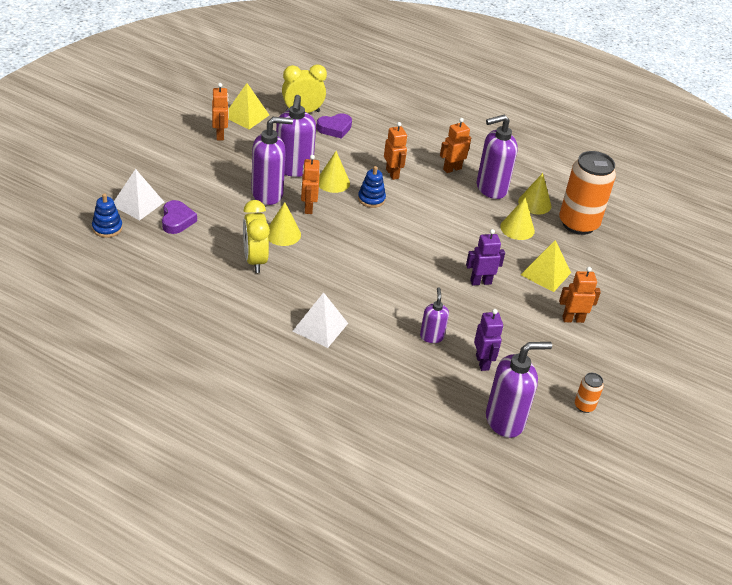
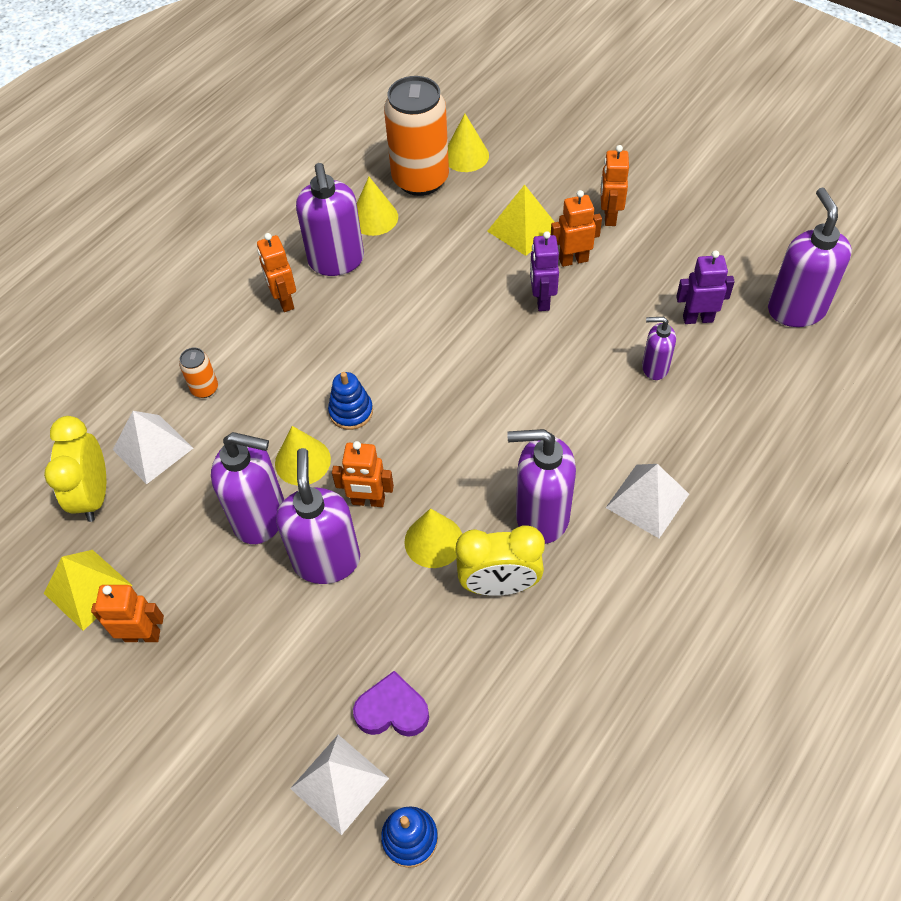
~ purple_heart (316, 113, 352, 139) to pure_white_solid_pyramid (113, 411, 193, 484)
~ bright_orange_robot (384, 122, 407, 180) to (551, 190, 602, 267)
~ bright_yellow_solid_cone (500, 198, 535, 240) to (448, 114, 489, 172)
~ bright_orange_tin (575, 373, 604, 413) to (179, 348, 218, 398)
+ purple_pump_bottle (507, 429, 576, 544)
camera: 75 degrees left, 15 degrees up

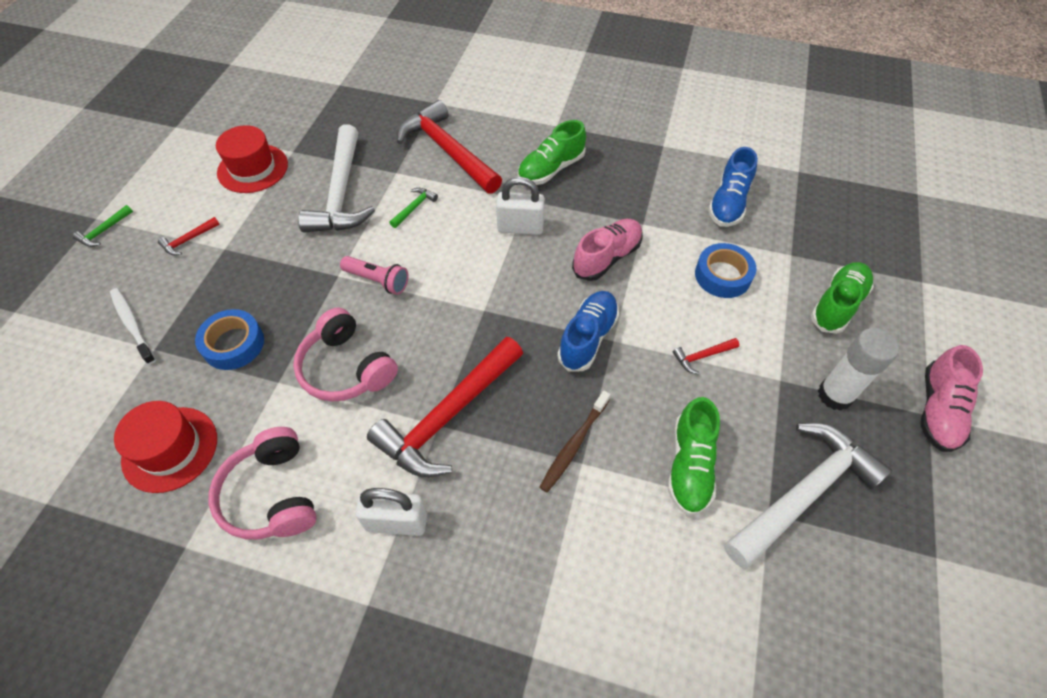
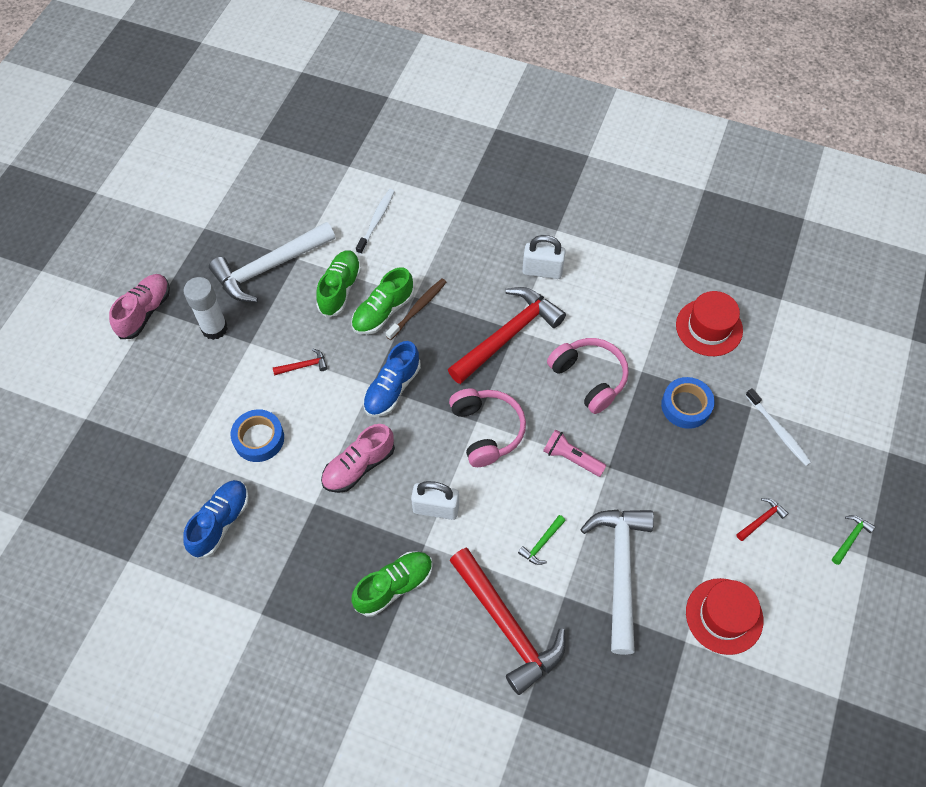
~ rose-pink_headset (209, 427, 317, 540) to (449, 388, 526, 467)
~ emerald_shoe (811, 262, 874, 334) to (351, 267, 414, 335)
+ pure_white_tooth_brush (356, 189, 395, 254)
camera: 175 degrees left, 5 degrees up

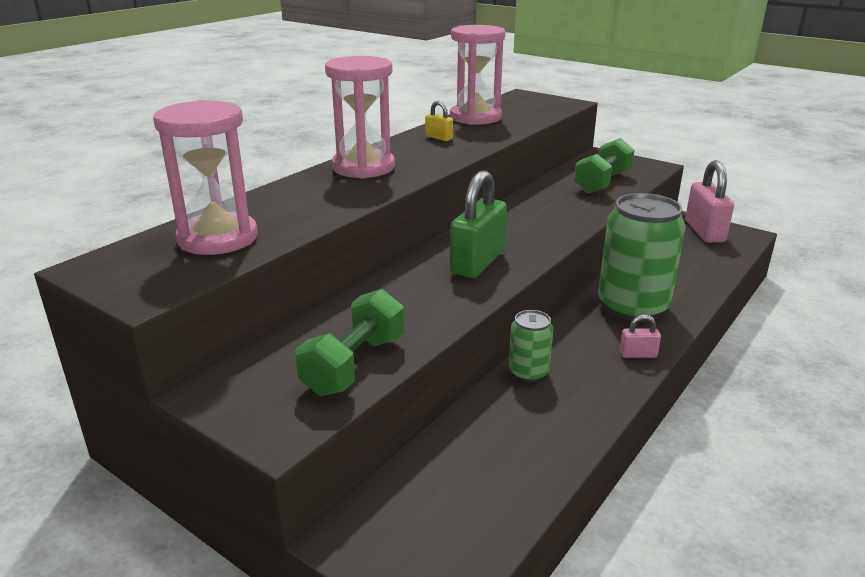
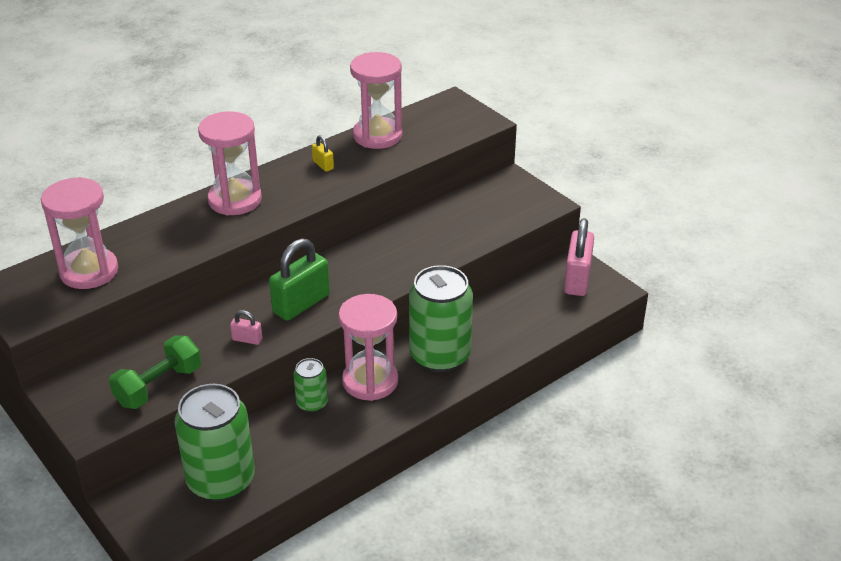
- emerald_hand_weight (574, 138, 634, 194)
~ rose-pink_padlock (620, 314, 661, 358) to (230, 310, 262, 345)
+ emerald_tin (174, 384, 255, 501)
+ rose-pink_sand_timer (338, 294, 398, 401)
camera: 15 degrees right, 10 degrees up

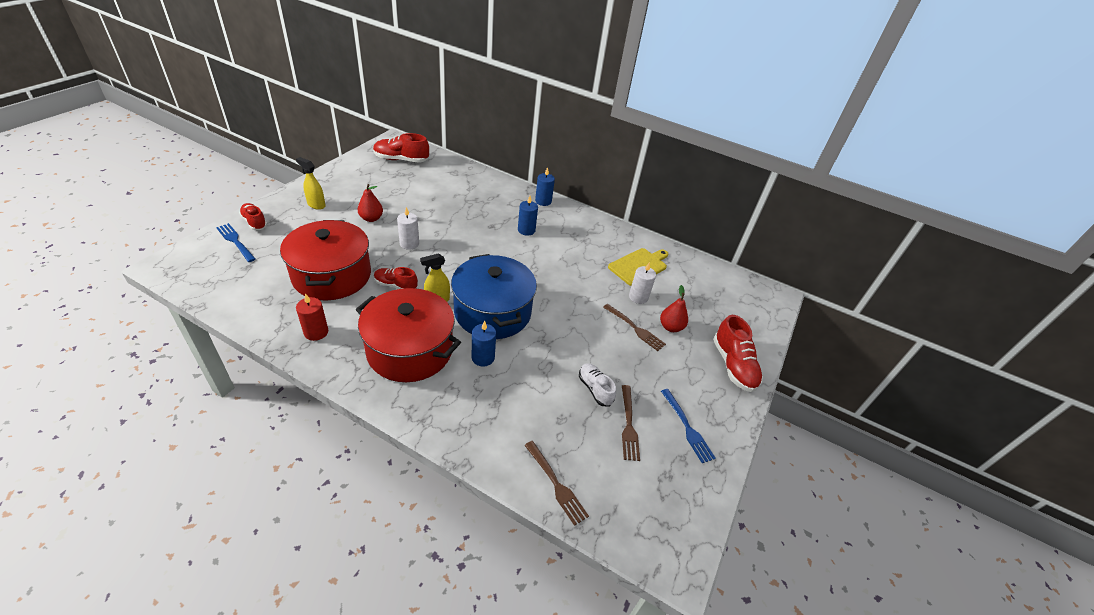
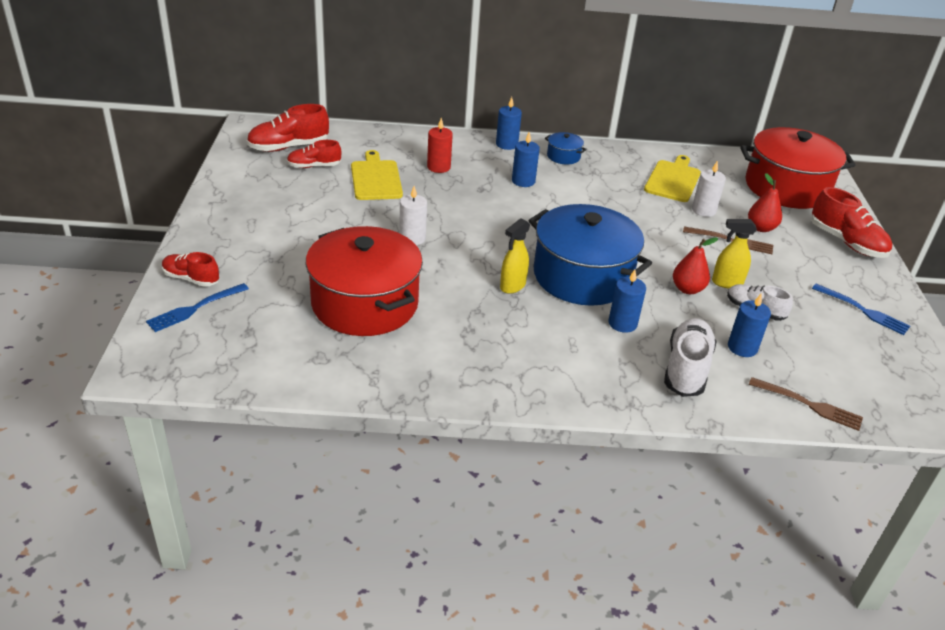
~ royal_blue_fork (216, 223, 256, 262) = (146, 283, 249, 332) 60 degrees counterclockwise
~ bright_yellow_spray_bottle (296, 157, 326, 210) to (712, 219, 757, 289)
~ scarlet_pillar_candle (296, 293, 328, 341) to (427, 118, 453, 173)
~ scarlet_pot (355, 288, 461, 382) to (740, 127, 855, 209)
~ scarlet_pear (358, 184, 383, 222) to (673, 237, 718, 294)
~ scarlet_shoe (374, 267, 418, 289) to (287, 140, 341, 168)
- brown_fork (622, 385, 640, 461)
+ bright_yellow_chopping_board (351, 150, 403, 200)
+ royal_blue_pot (545, 132, 587, 165)
+ pure_white_shoe (664, 318, 717, 397)
+ royal_blue_pillar_candle (728, 294, 771, 357)
camera: 25 degrees left, 5 degrees down

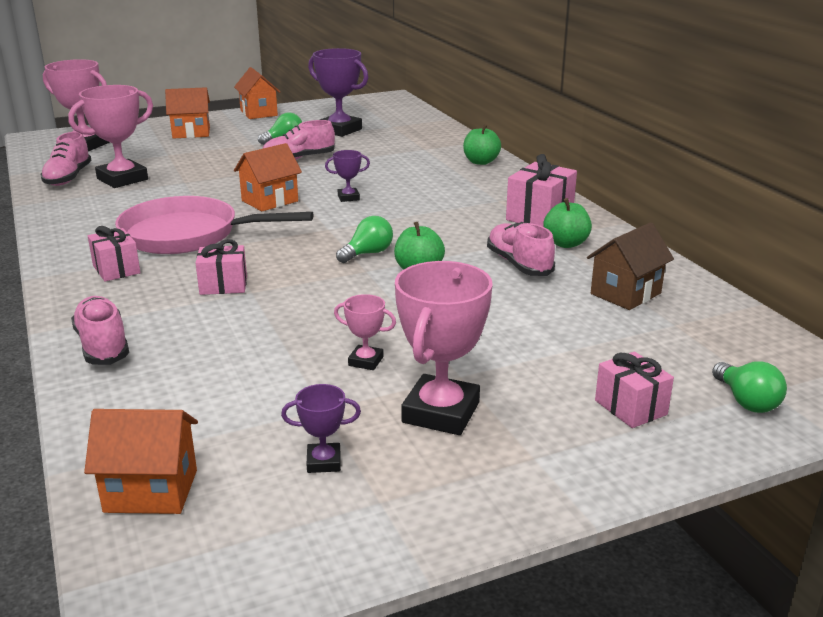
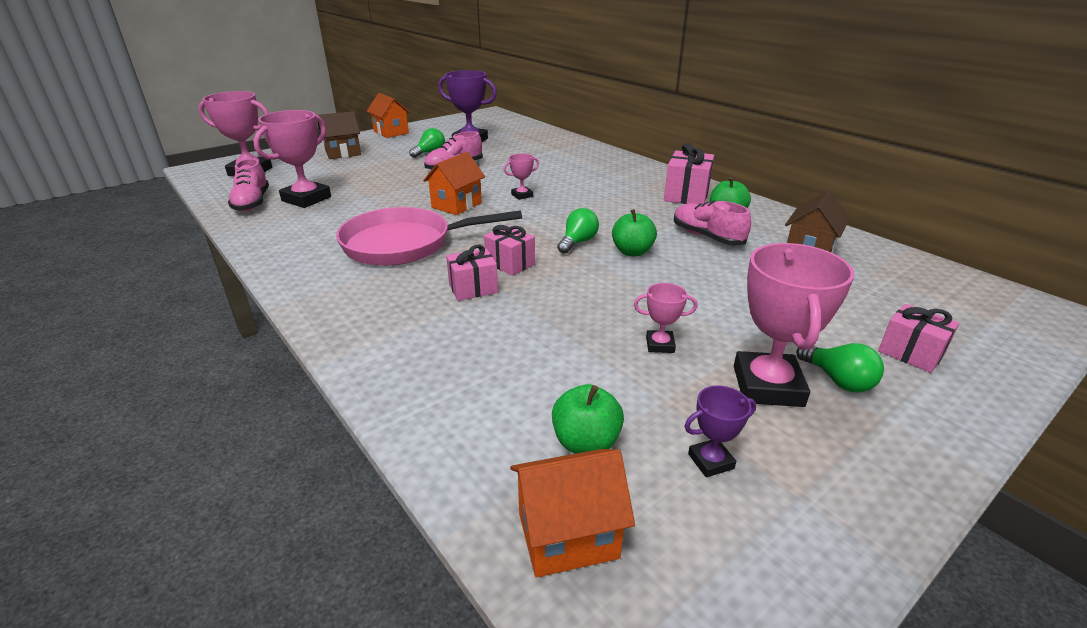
- rose-pink_shoe (71, 296, 129, 365)
~ rose-pink_gift (88, 226, 141, 282) to (484, 225, 535, 276)
~ bright_orange_house (165, 87, 210, 139) to brown_house (318, 111, 361, 159)
~ purple_prize_cup (325, 150, 370, 202) to rose-pink_prize_cup (504, 154, 539, 200)
~ emerald_toy_apple (463, 124, 501, 165) to (552, 384, 624, 454)
~ emerald_light_bulb (712, 361, 787, 413) to (796, 343, 884, 392)
camera: 15 degrees left, 5 degrees up

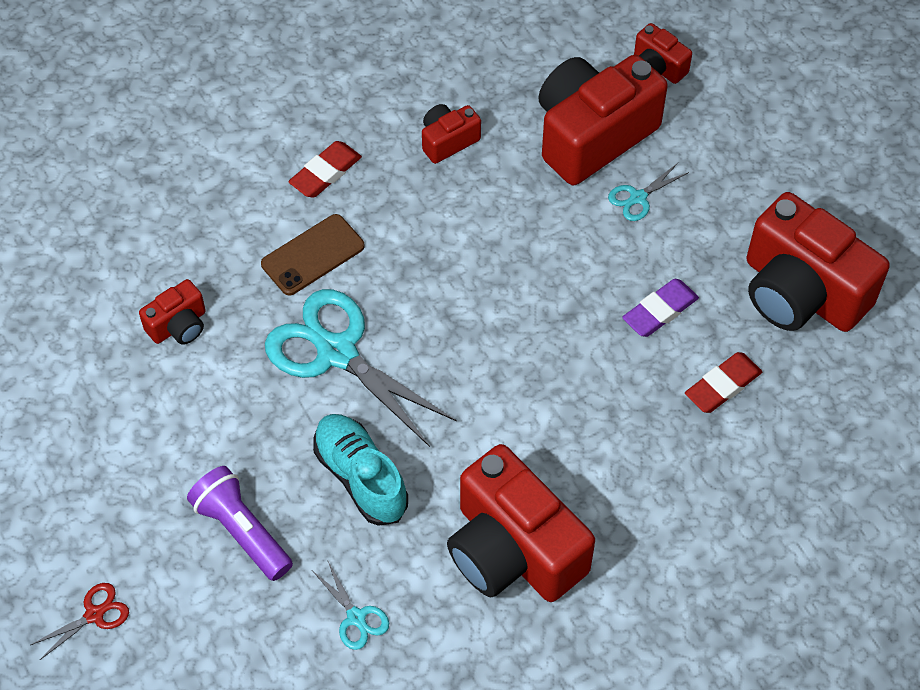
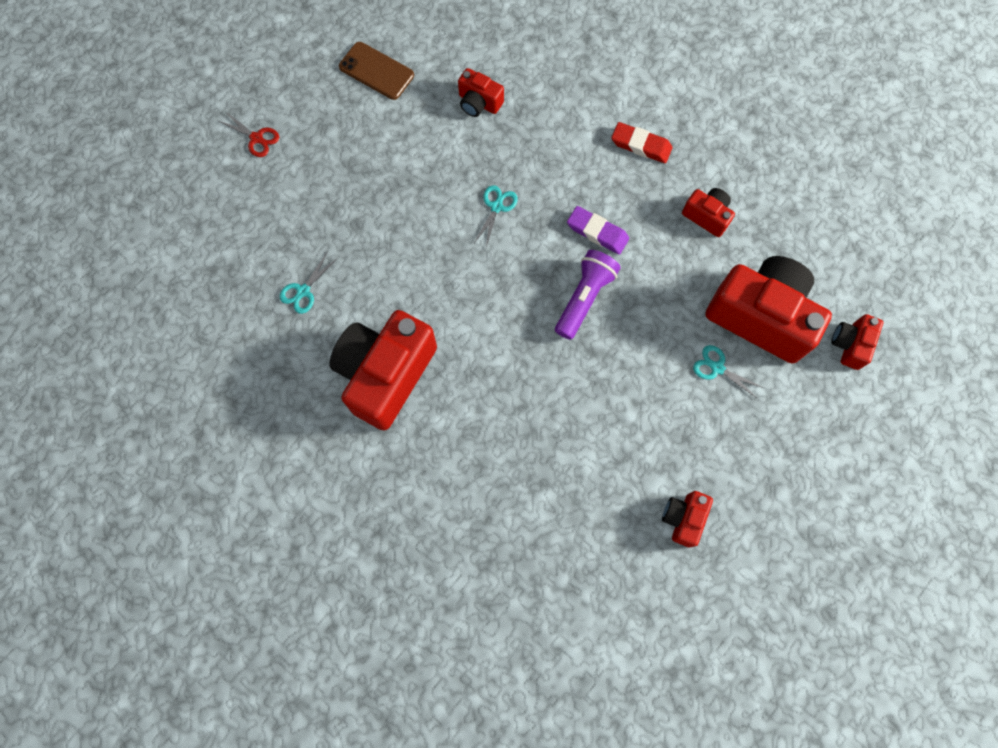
~ purple_flashlight (187, 466, 293, 581) to (555, 250, 621, 340)
~ brown_smartphone (261, 214, 365, 296) to (339, 42, 414, 100)
~ teal_pair_of_scissors (265, 289, 457, 447) = (474, 185, 518, 247) x0.44
- teal_shoe (313, 414, 408, 526)
~ purple_gum_eraser (622, 279, 699, 337) to (567, 206, 629, 255)
- scarlet_gum_eraser (685, 352, 762, 413)
~ scarlet_photo_camera (747, 192, 890, 332) = (662, 491, 713, 548) x0.47
camera: 70 degrees right, 15 degrees up

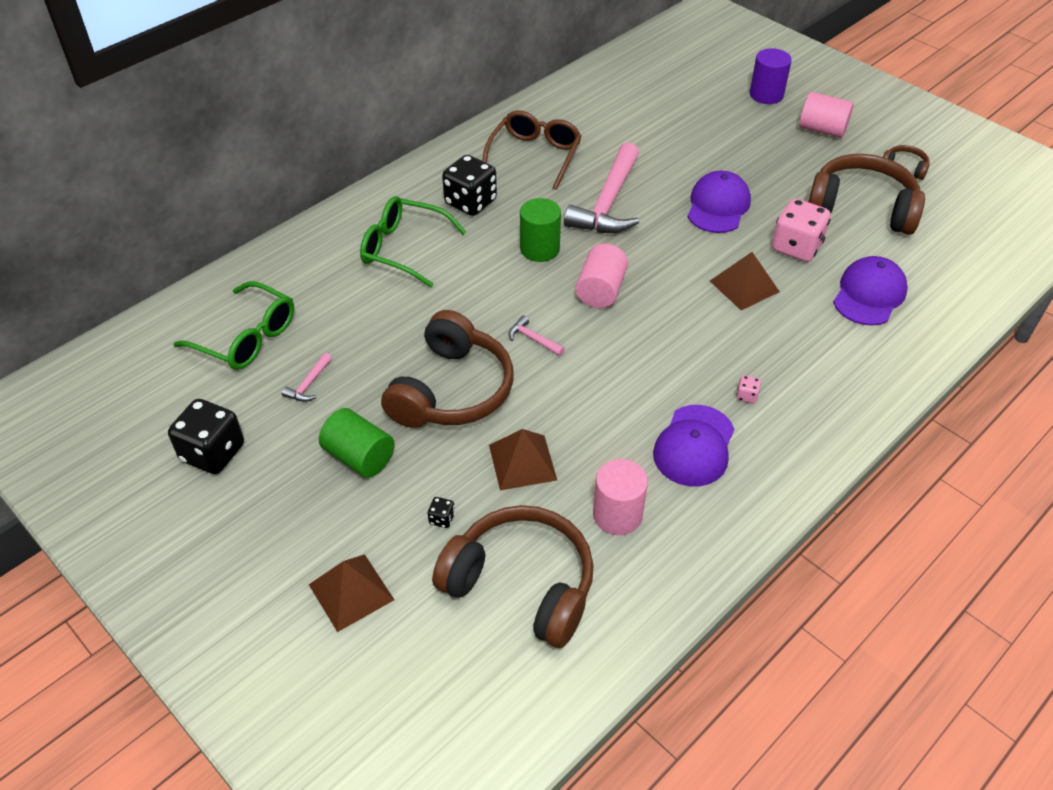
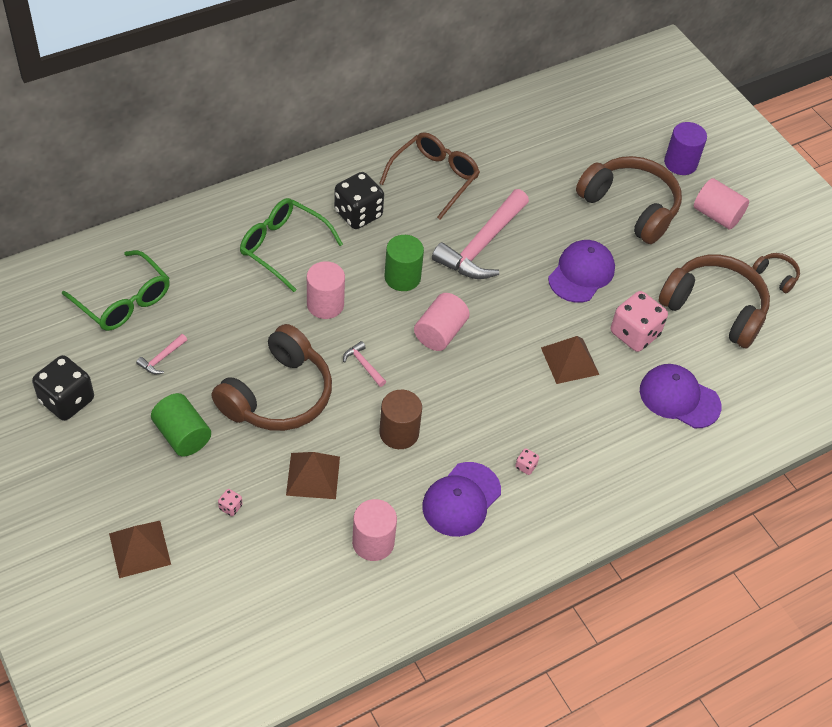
~ jet-black_dice (428, 497, 455, 528) to rose-pink_dice (218, 489, 242, 516)
~ brown_headset (432, 505, 594, 648) to (576, 156, 682, 244)
~ purple_peaked_cap (833, 256, 908, 326) = (640, 364, 722, 428) 105 degrees counterclockwise
+ rose-pink_cylinder_shape (307, 261, 345, 319)
+ brown_cylinder_shape (379, 390, 422, 449)
camera: 10 degrees right, 5 degrees up

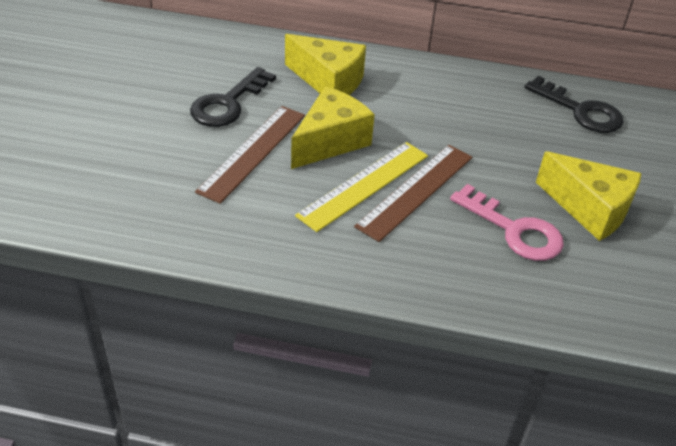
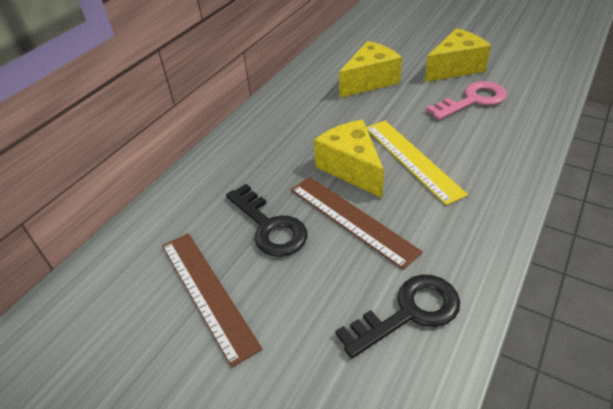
~ bright_yellow_piece_of_cheese (285, 34, 366, 95) to (339, 41, 402, 98)
~ brown_straightedge (354, 145, 472, 242) to (162, 233, 262, 367)
~ jet-black_key (524, 76, 624, 133) to (335, 274, 460, 358)
camera: 65 degrees left, 0 degrees up

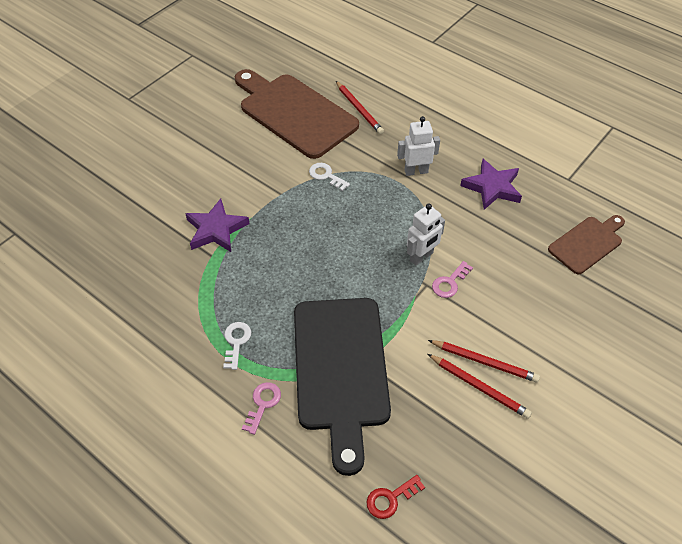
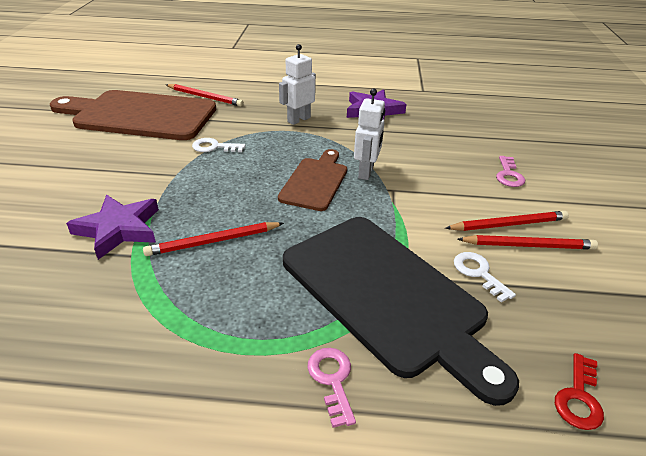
~ pure_white_key (223, 322, 251, 370) to (454, 252, 516, 302)
~ rose-pink_key (432, 261, 473, 298) to (496, 156, 525, 187)
~ brown_chopping_board (548, 215, 625, 274) to (278, 149, 347, 211)
+ scarlet_wooden_pencil (143, 222, 284, 256)
camera: 35 degrees left, 15 degrees down

